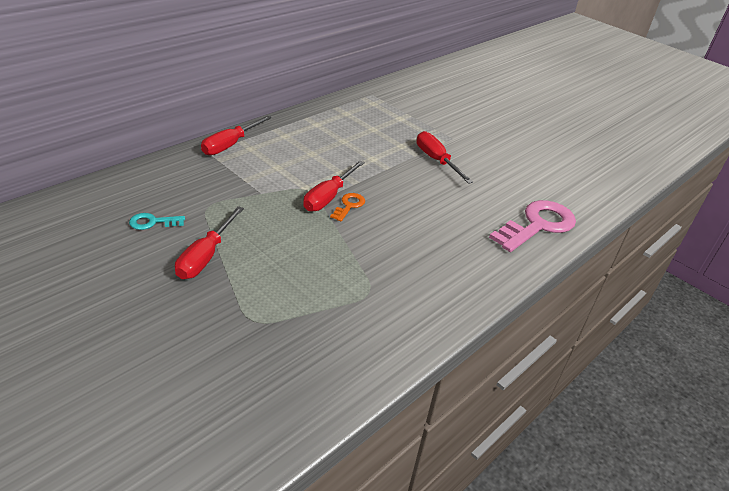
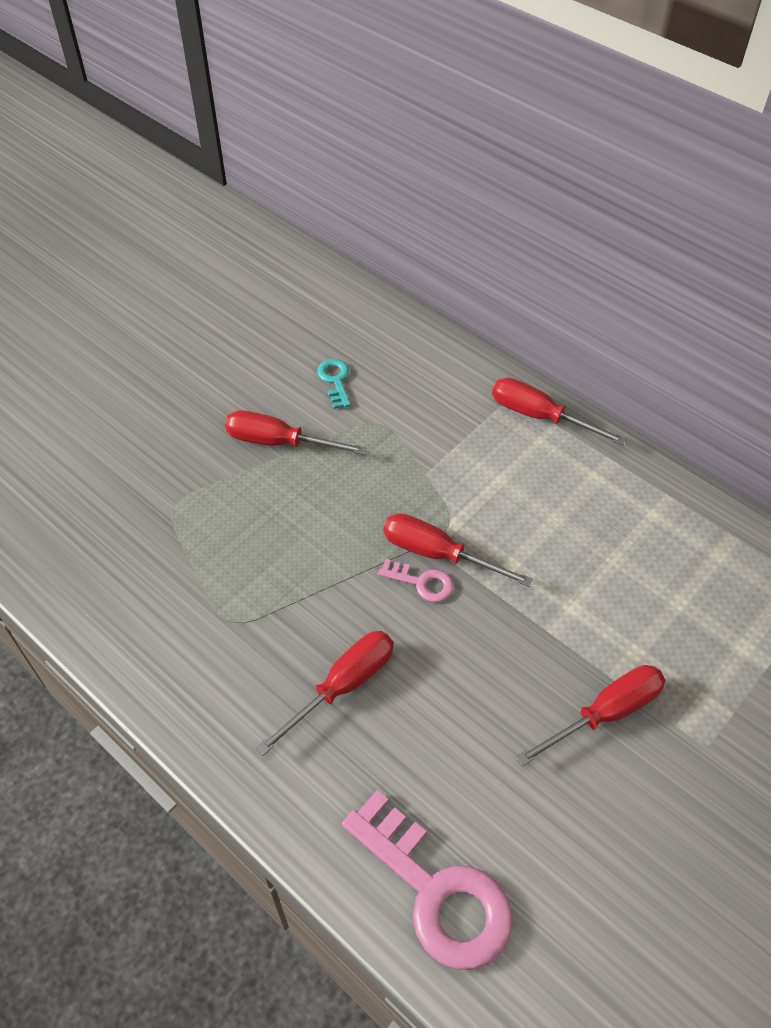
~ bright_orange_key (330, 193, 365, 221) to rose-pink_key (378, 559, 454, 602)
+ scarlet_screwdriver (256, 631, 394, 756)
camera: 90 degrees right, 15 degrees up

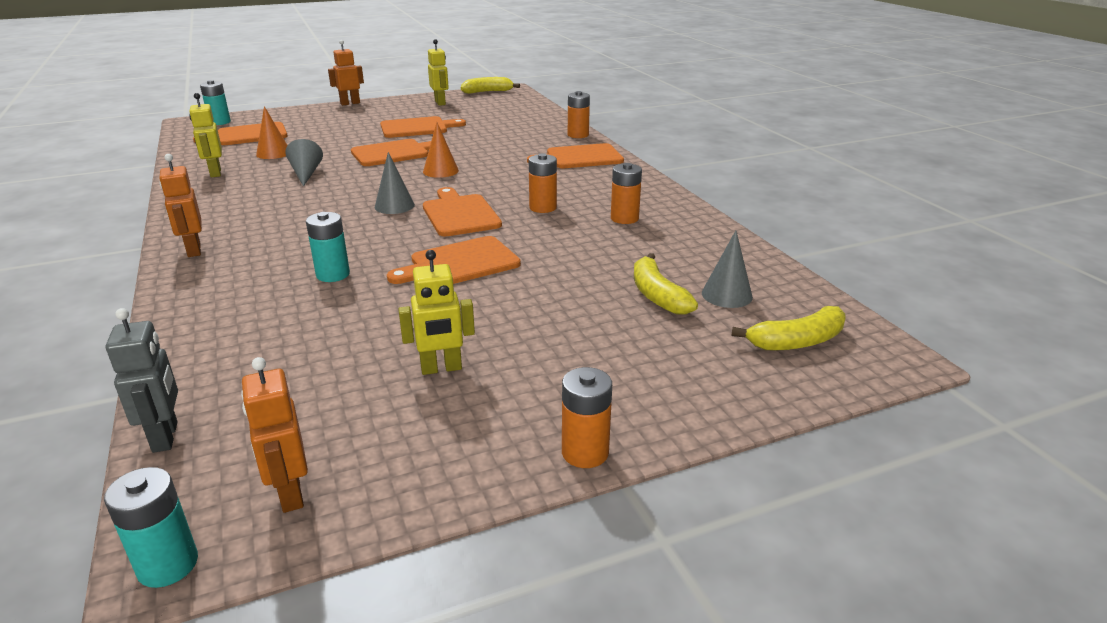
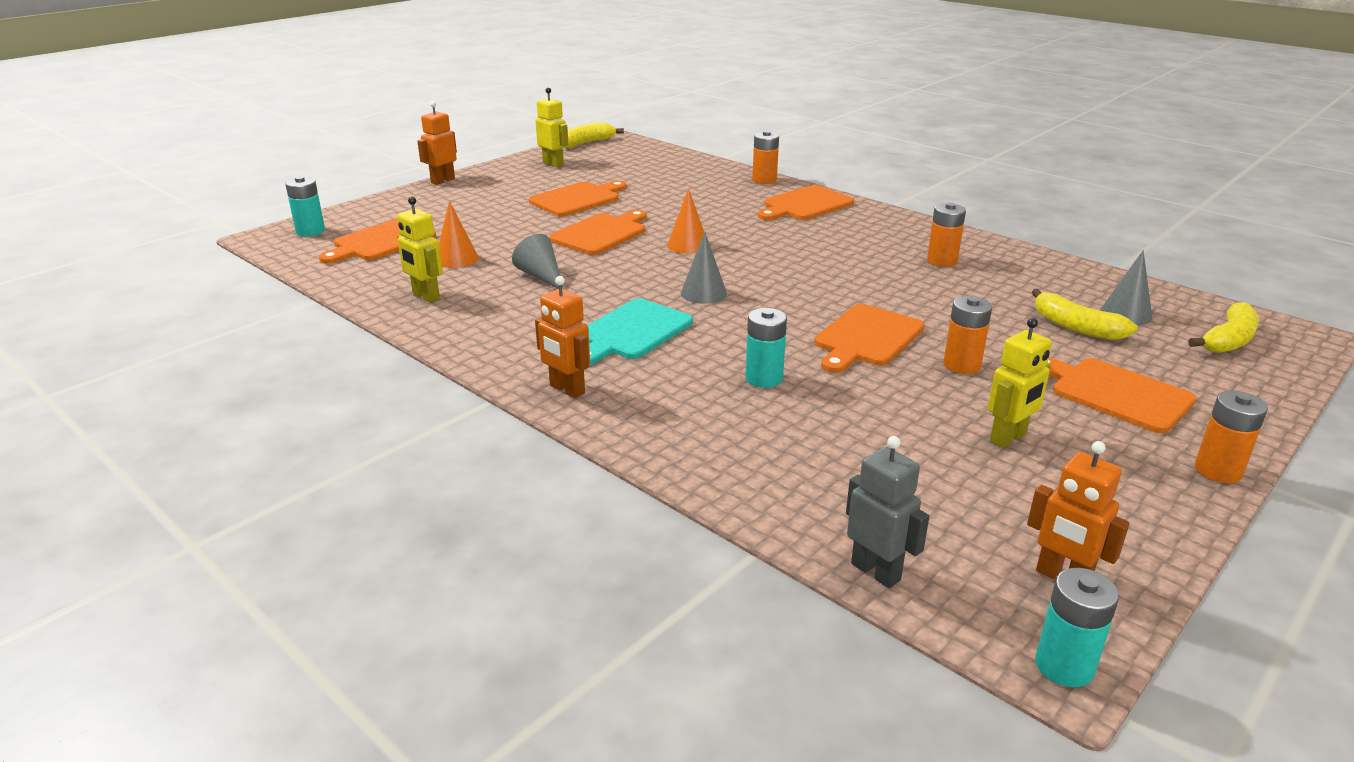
~ bright_orange_chopping_board (423, 187, 502, 236) to (1048, 357, 1196, 433)
~ bright_orange_AA_battery (529, 153, 557, 213) to (943, 296, 992, 374)
+ teal_chopping_board (587, 298, 693, 365)
camera: 25 degrees left, 0 degrees up

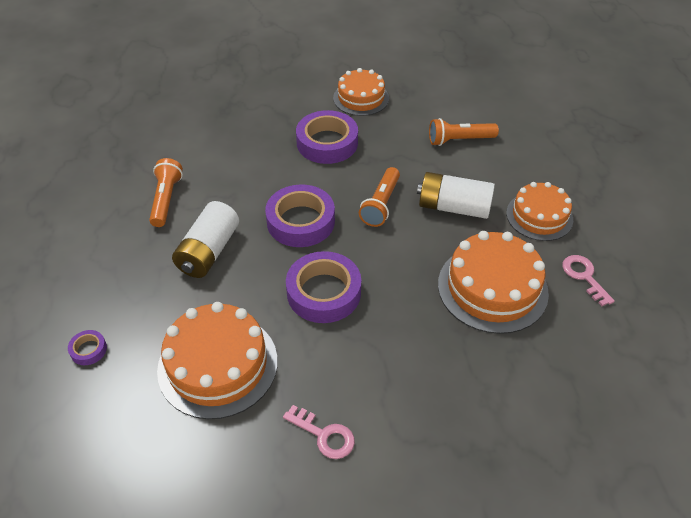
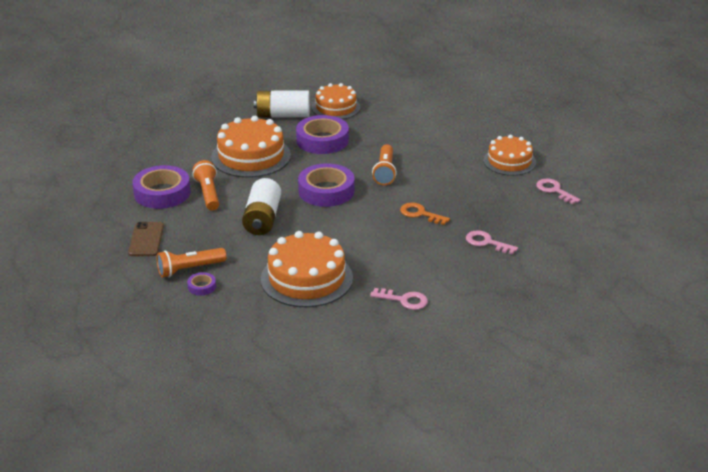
~ purple_tape (286, 251, 361, 323) to (132, 165, 191, 209)
~ pure_white_AA_battery (417, 172, 495, 219) to (254, 90, 310, 118)
~ bright_orange_flashlight (429, 118, 499, 146) to (157, 248, 226, 278)
~ bright_orange_gateau (438, 231, 549, 334) to (211, 116, 291, 178)
+ brown_smartphone (128, 222, 164, 256)
+ bright_orange_key (400, 203, 450, 225)
+ rose-pink_key (466, 230, 518, 255)
camera: 15 degrees left, 15 degrees down

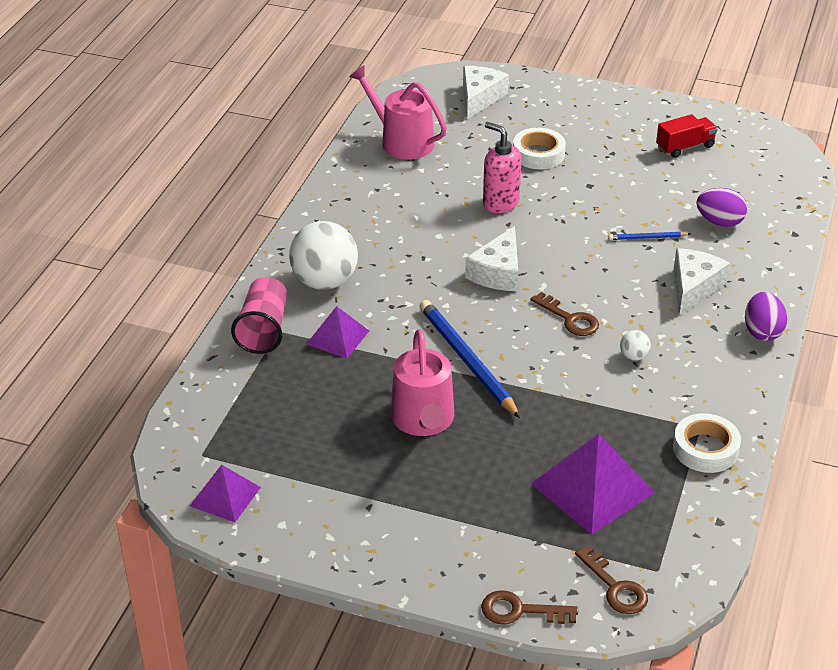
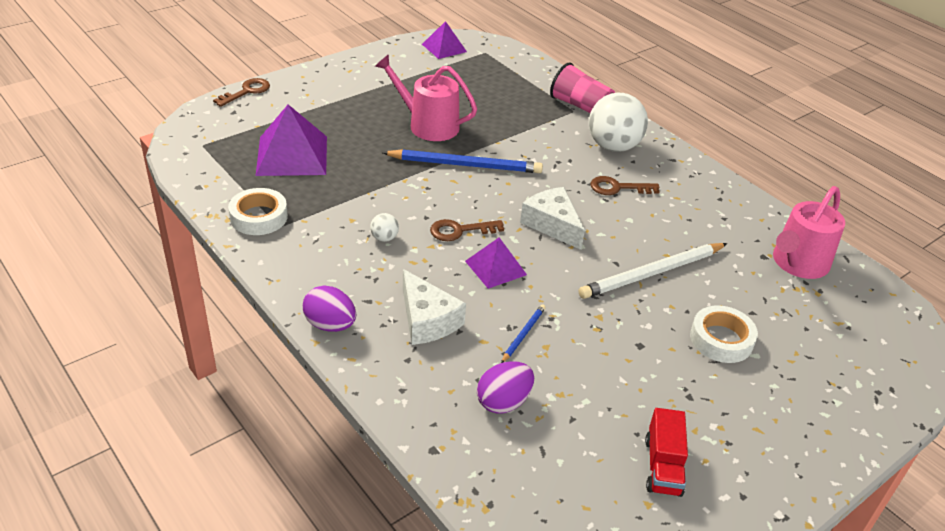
~ purple_solid_pyramid (306, 306, 369, 358) to (465, 237, 527, 289)
~ rose-pink_sprinkling_can (349, 65, 447, 160) = (773, 186, 845, 279) 150 degrees clockwise
- pure_white_piece_of_cheese (463, 66, 509, 119)
~ rose-pink_pump_bottle (483, 122, 522, 213) to pure_white_wooden_pencil (578, 243, 727, 299)
~ brown_key (575, 545, 648, 614) to (591, 176, 660, 195)
camera: 120 degrees right, 0 degrees up

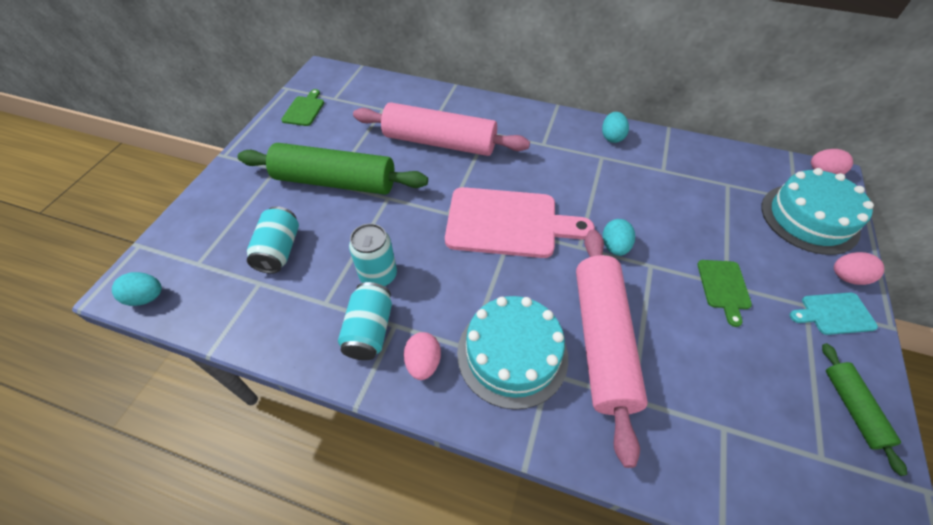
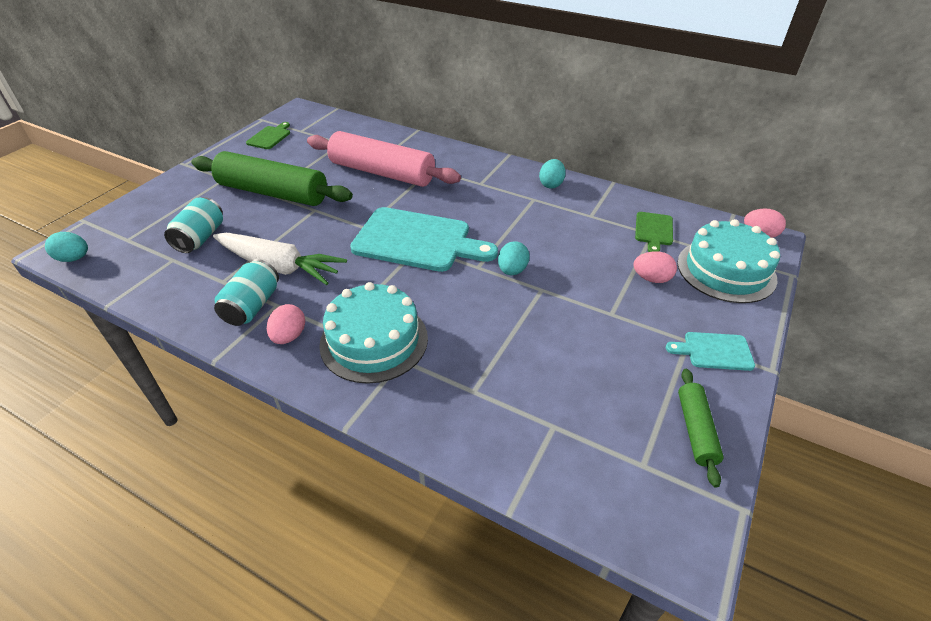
~ teal_tin (349, 224, 397, 286) to pure_white_toy_carrot (213, 233, 347, 285)
~ rose-pink_chopping_board (445, 187, 595, 258) to teal_chopping_board (350, 207, 498, 272)
- rose-pink_rolling_pin (576, 229, 648, 468)
~ emerald_chopping_board (697, 260, 752, 327) to (635, 212, 673, 252)
~ rose-pink_egg_shape (834, 252, 884, 285) to (633, 251, 677, 283)
camera: 10 degrees right, 10 degrees down

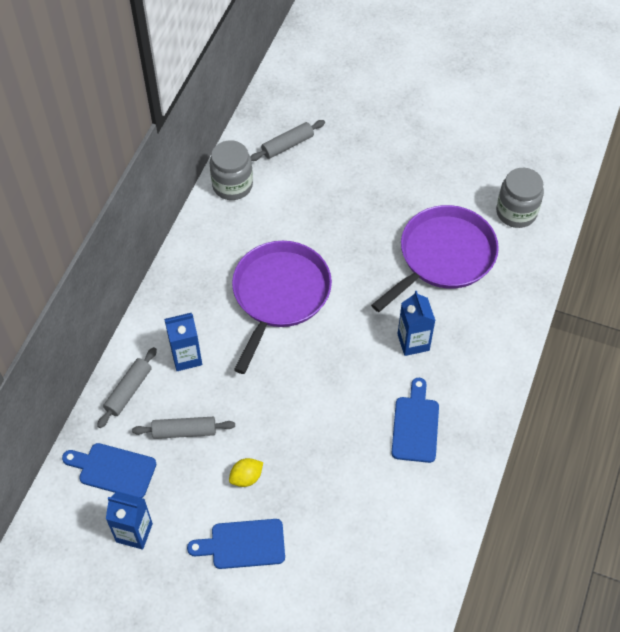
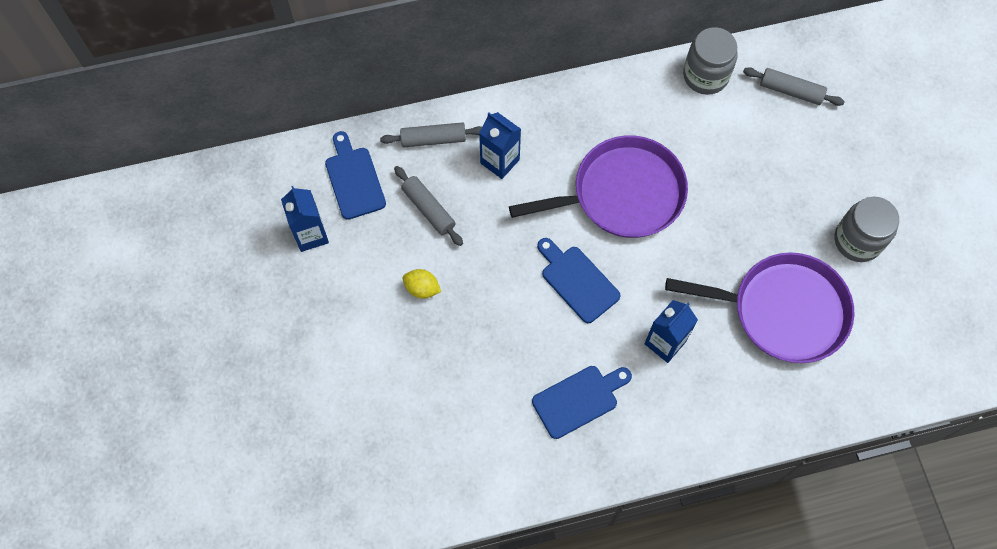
~ royal_blue_chopping_board (187, 519, 285, 569) to (537, 238, 620, 323)
~ ash-grey_jar (496, 168, 544, 228) to (835, 197, 899, 262)
camera: 55 degrees right, 10 degrees up

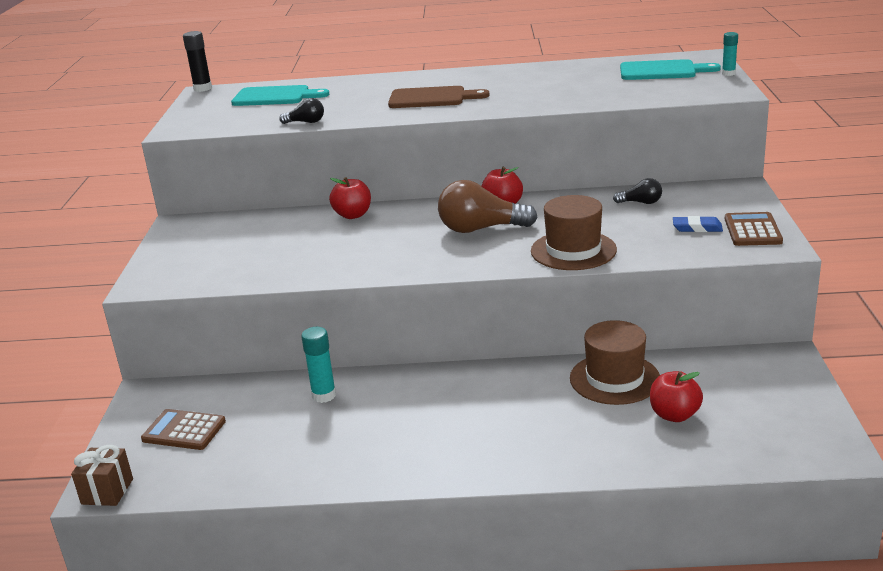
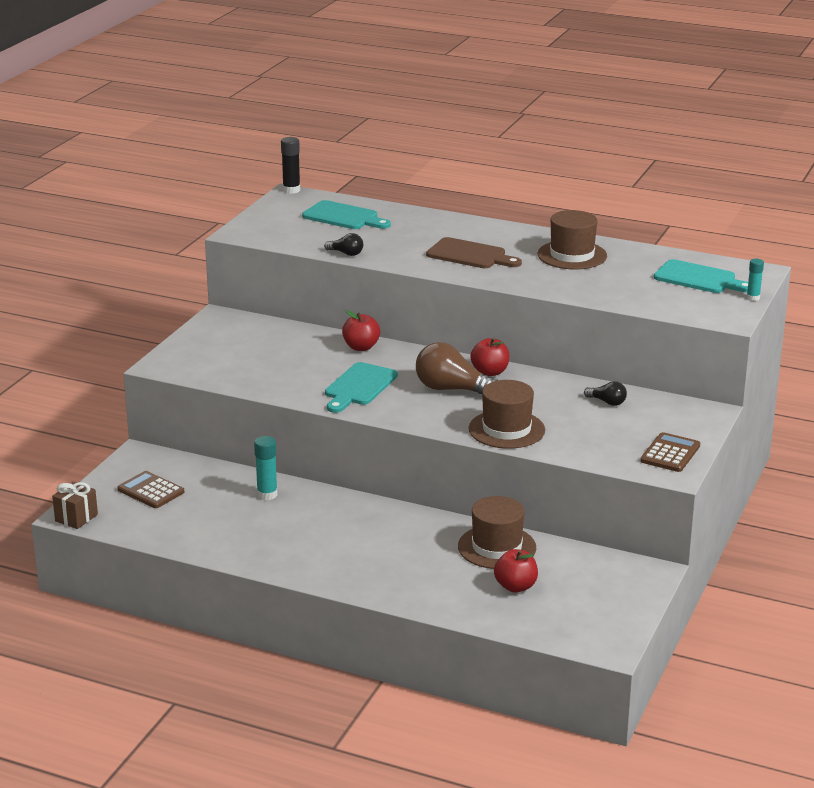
- royal_blue_gum_eraser (673, 216, 723, 232)
+ teal_chopping_board (325, 362, 398, 413)
+ brown_tall_hat (538, 210, 607, 270)
camera: 20 degrees right, 0 degrees up

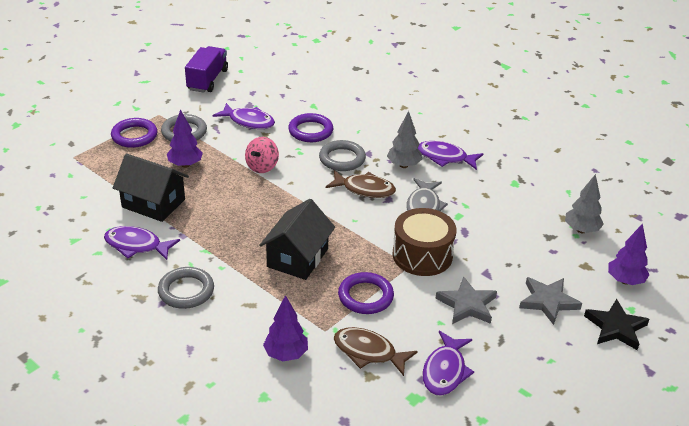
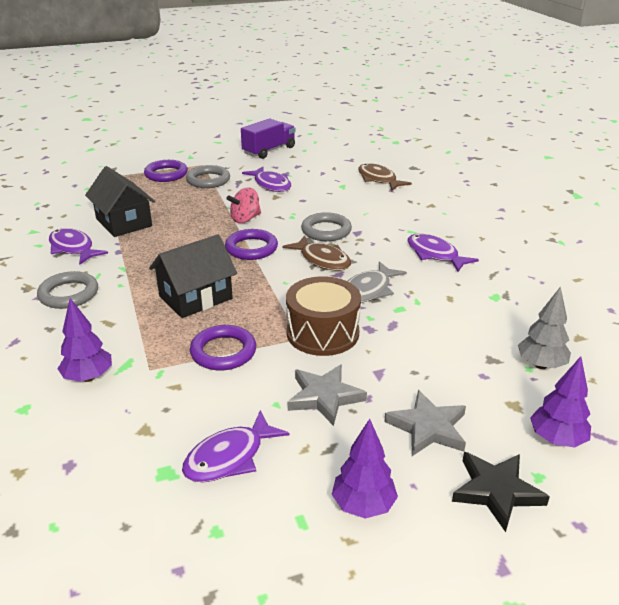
~ purple_tree (167, 109, 203, 168) to (332, 419, 398, 519)
~ purple_hoop (288, 113, 333, 142) to (225, 229, 278, 260)
~ brown_fish_figure (334, 327, 418, 376) to (358, 163, 412, 191)
- ash-grey_tree (387, 111, 422, 168)
camera: 30 degrees right, 5 degrees down

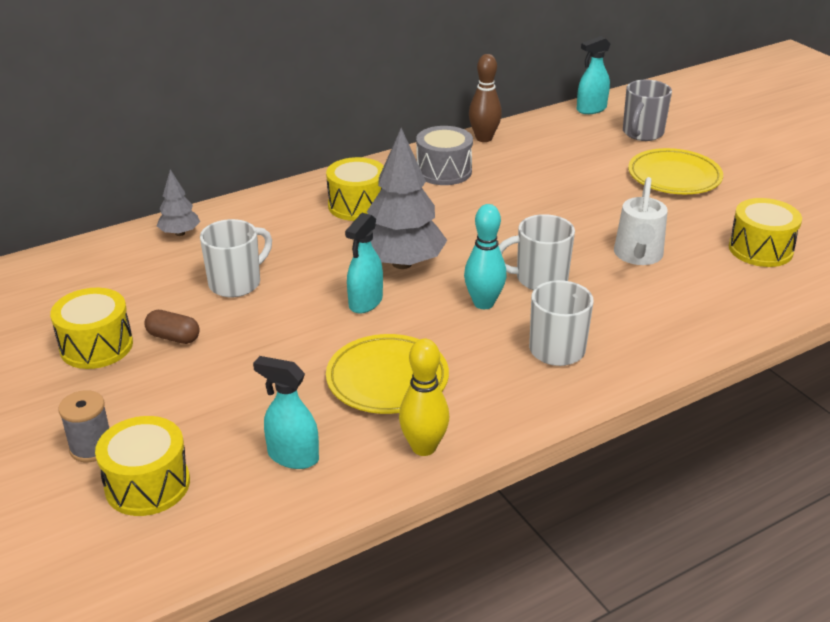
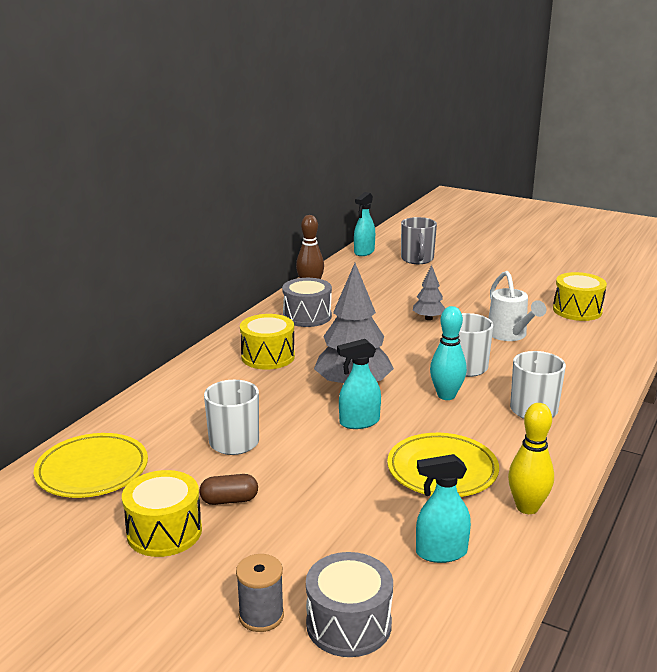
~ bright_yellow_toy_drum (95, 416, 190, 516) to ash-grey_toy_drum (306, 552, 393, 657)
~ ash-grey_tree (157, 170, 200, 236) to (413, 265, 446, 320)
~ teal_spray_bottle (345, 213, 383, 314) = (337, 339, 381, 429) 75 degrees clockwise
~ bright_yellow_dinner_plate (628, 148, 723, 194) to (34, 433, 148, 498)
camera: 30 degrees left, 10 degrees down

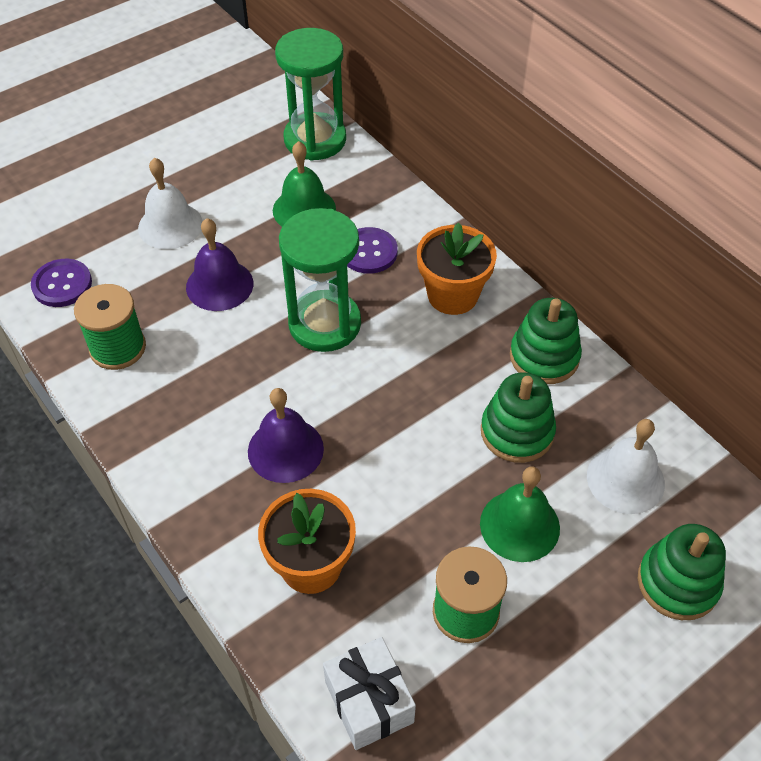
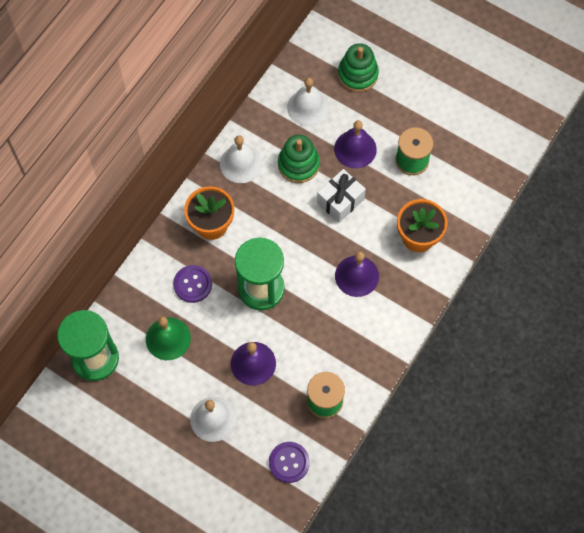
~ pure_white_gift (323, 637, 416, 750) to (317, 169, 366, 223)
~ emerald_bell (480, 467, 560, 562) to purple_bell (334, 120, 377, 168)
~ emerald_ring_stacker (510, 298, 582, 384) to pure_white_bell (220, 135, 262, 183)
camera: 110 degrees left, 15 degrees up

